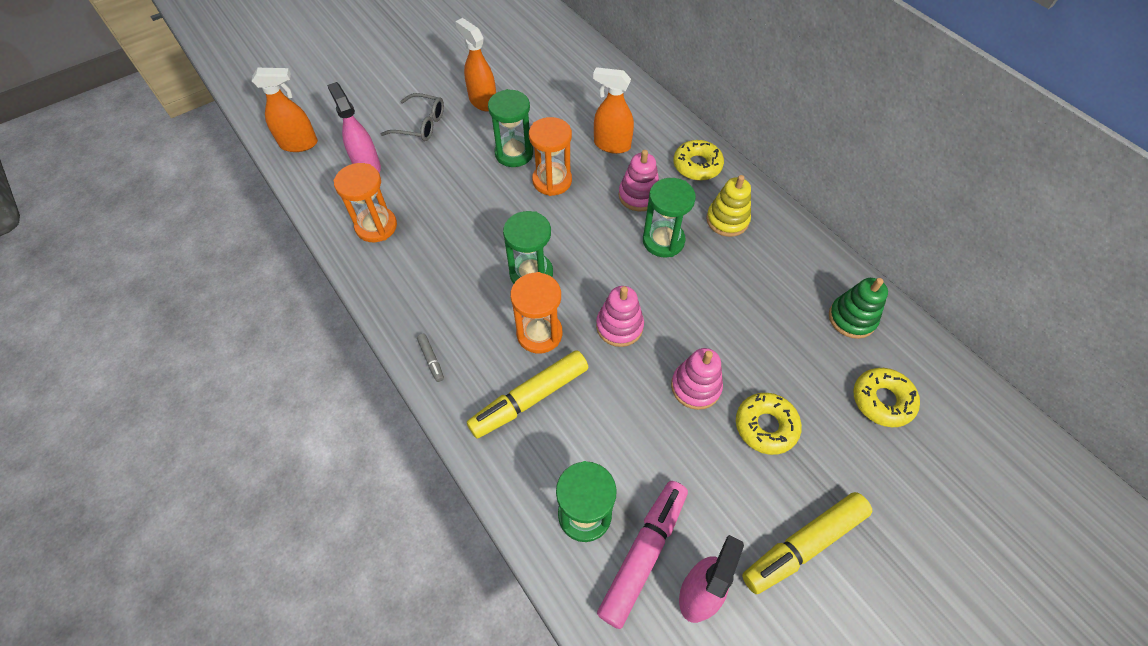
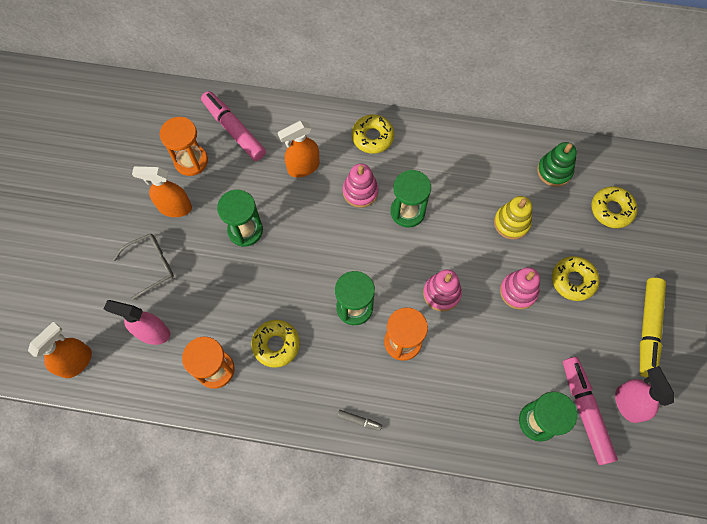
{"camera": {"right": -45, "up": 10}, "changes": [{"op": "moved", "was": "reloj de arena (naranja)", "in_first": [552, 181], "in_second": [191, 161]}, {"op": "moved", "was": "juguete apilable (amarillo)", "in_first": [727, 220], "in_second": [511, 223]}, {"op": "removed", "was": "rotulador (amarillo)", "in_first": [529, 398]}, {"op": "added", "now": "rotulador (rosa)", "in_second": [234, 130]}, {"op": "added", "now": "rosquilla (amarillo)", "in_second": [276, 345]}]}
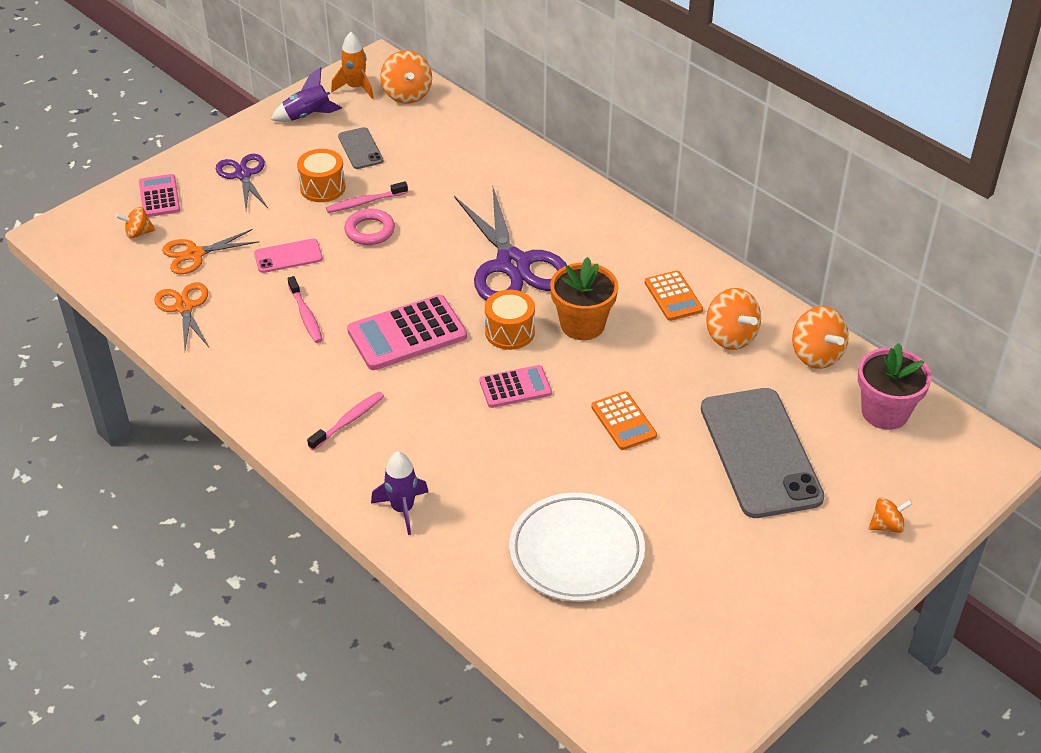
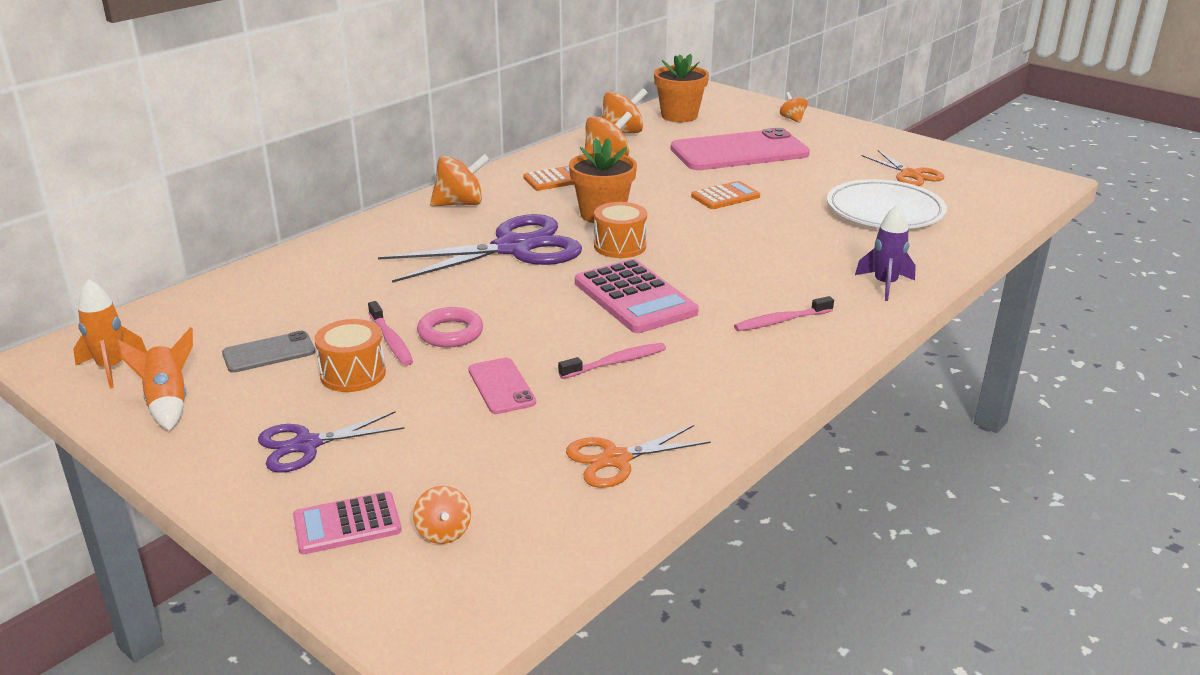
{"camera": {"right": -95, "up": -15}, "changes": [{"op": "moved", "was": "peonza (naranja)", "in_first": [407, 94], "in_second": [460, 204]}, {"op": "recoloured", "was": "cohete (morado)", "now": "cohete (naranja)", "in_first": [307, 116], "in_second": [168, 403]}, {"op": "moved", "was": "tijeras (naranja)", "in_first": [195, 254], "in_second": [910, 174]}, {"op": "recoloured", "was": "maceta (rosa)", "now": "maceta (naranja)", "in_first": [885, 412], "in_second": [679, 116]}, {"op": "removed", "was": "calculadora (rosa)", "in_first": [515, 387]}, {"op": "recoloured", "was": "móvil (gris)", "now": "móvil (rosa)", "in_first": [760, 452], "in_second": [739, 152]}, {"op": "turned", "was": "cepillo de dientes (rosa)", "in_first": [348, 421], "in_second": [781, 321], "clockwise": -60}]}
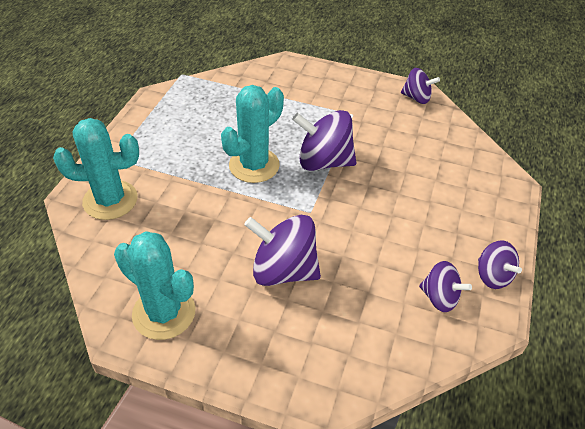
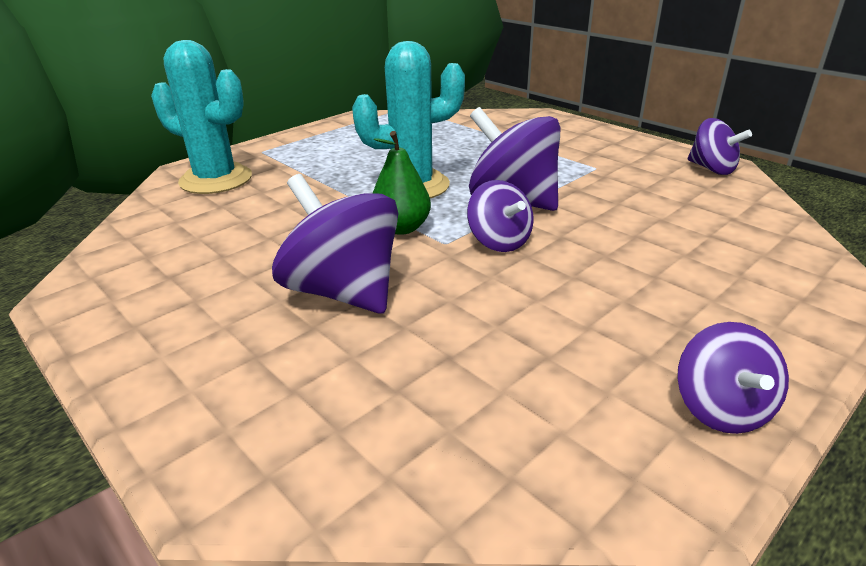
{"camera": {"right": 30, "up": -15}, "changes": [{"op": "removed", "was": "cactus (turquesa)", "in_first": [164, 313]}, {"op": "moved", "was": "peonza (morado)", "in_first": [439, 297], "in_second": [499, 242]}, {"op": "added", "now": "pera (verde)", "in_second": [401, 228]}]}
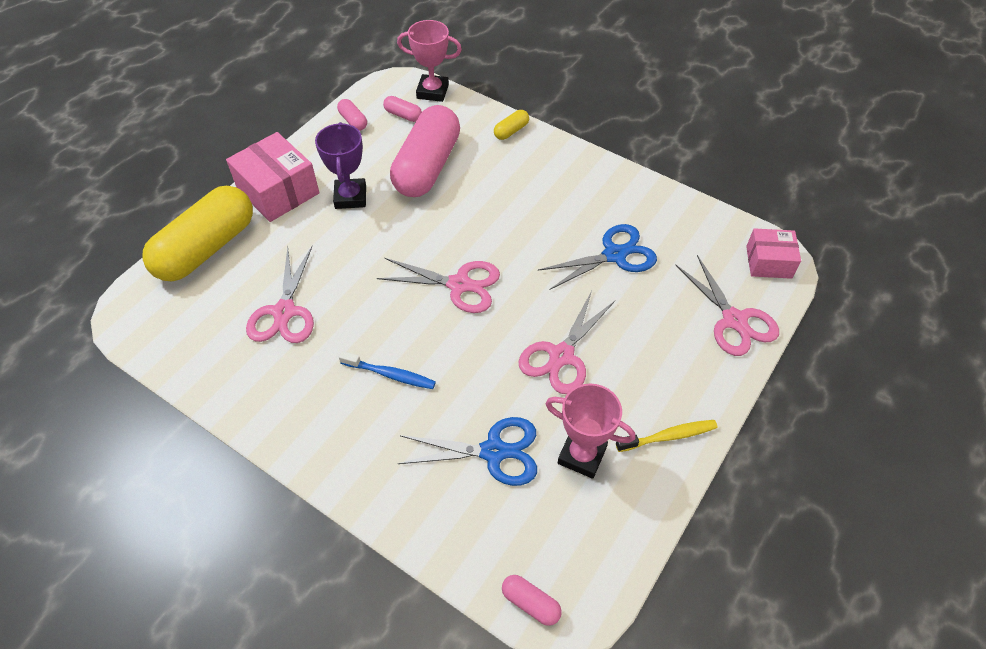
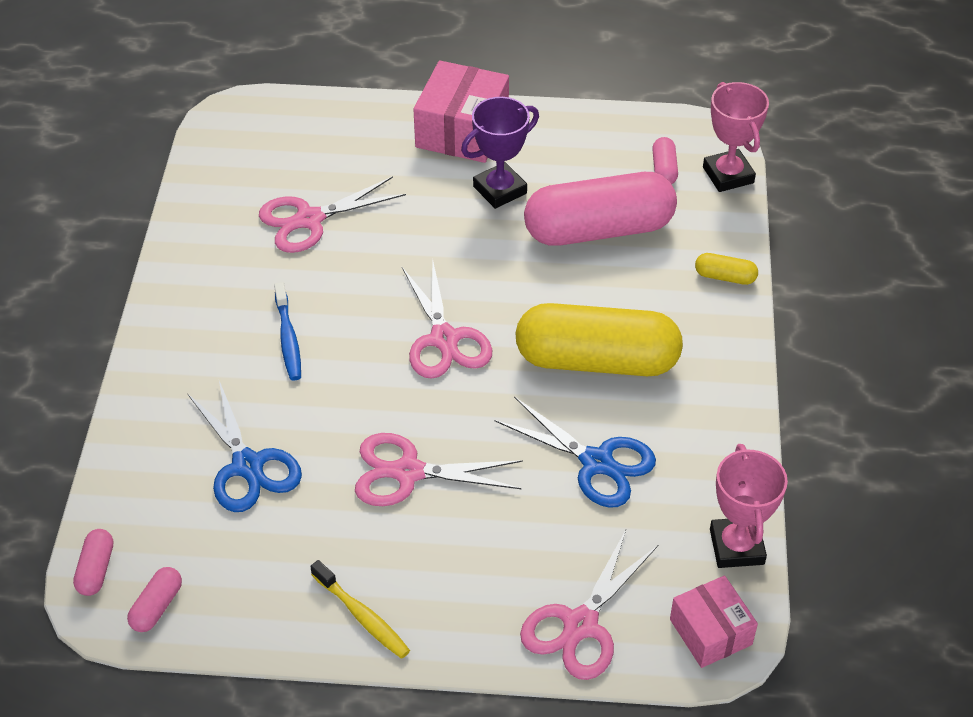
{"camera": {"right": 60, "up": -5}, "changes": [{"op": "moved", "was": "cápsula (rosa)", "in_first": [353, 121], "in_second": [157, 606]}, {"op": "moved", "was": "cápsula (amarillo)", "in_first": [206, 248], "in_second": [597, 360]}, {"op": "moved", "was": "trofeo (rosa)", "in_first": [582, 455], "in_second": [736, 546]}]}
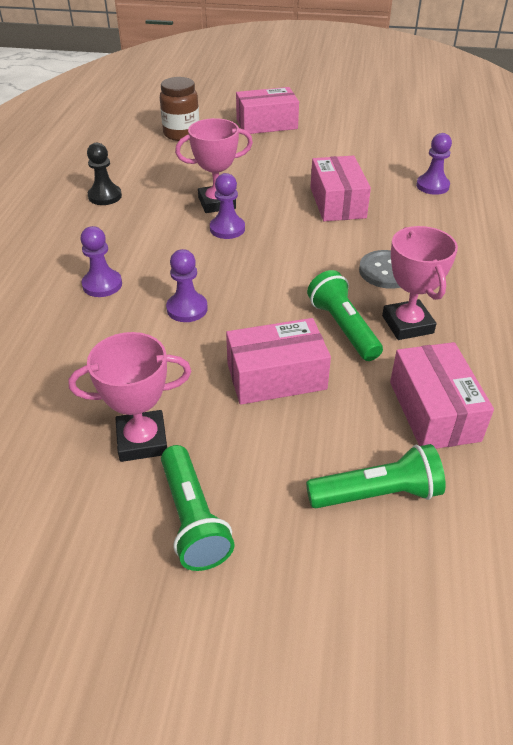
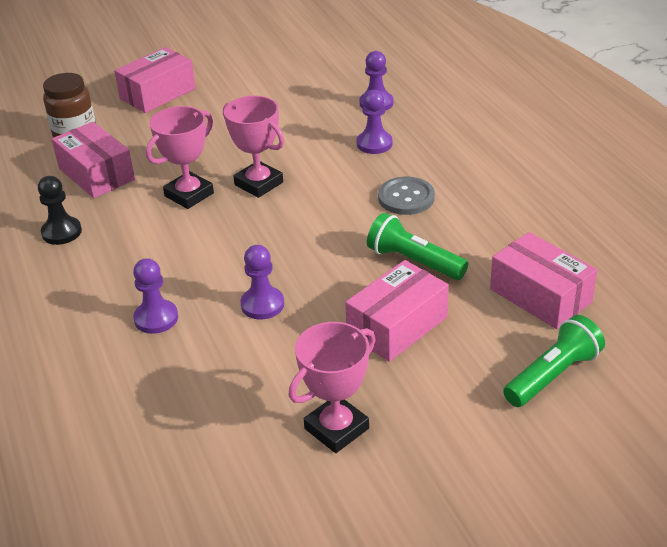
{"camera": {"right": -30, "up": -5}, "changes": [{"op": "moved", "was": "caja (rosa)", "in_first": [337, 202], "in_second": [96, 174]}, {"op": "moved", "was": "peón (morado)", "in_first": [227, 229], "in_second": [374, 144]}, {"op": "moved", "was": "trofeo (rosa)", "in_first": [407, 324], "in_second": [258, 184]}, {"op": "removed", "was": "lámpara de mano (verde)", "in_first": [192, 519]}]}
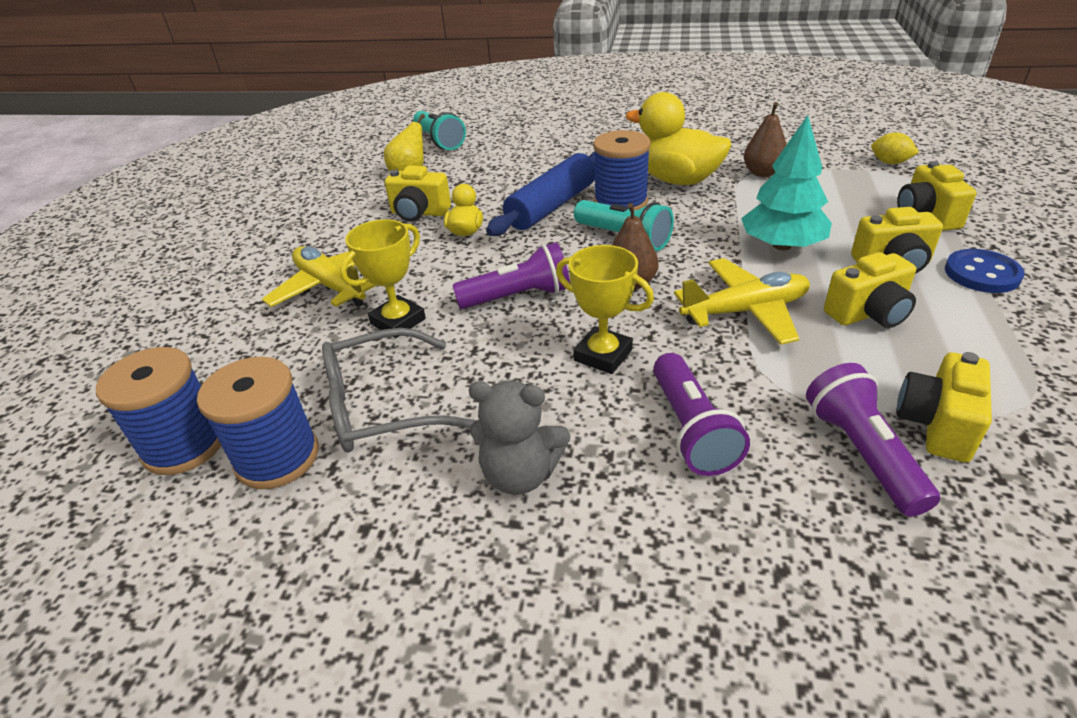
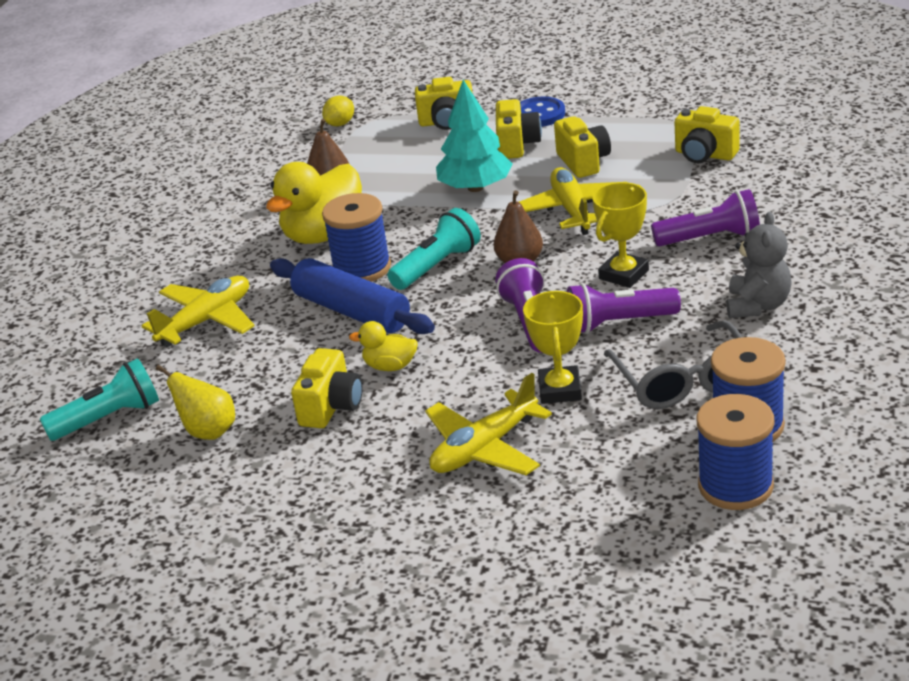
{"camera": {"right": -85, "up": -5}, "changes": [{"op": "turned", "was": "trofeo (amarillo)", "in_first": [398, 321], "in_second": [560, 390], "clockwise": 45}, {"op": "moved", "was": "lámpara de mano (morado)", "in_first": [862, 453], "in_second": [618, 323]}, {"op": "added", "now": "avión (amarillo)", "in_second": [206, 321]}]}
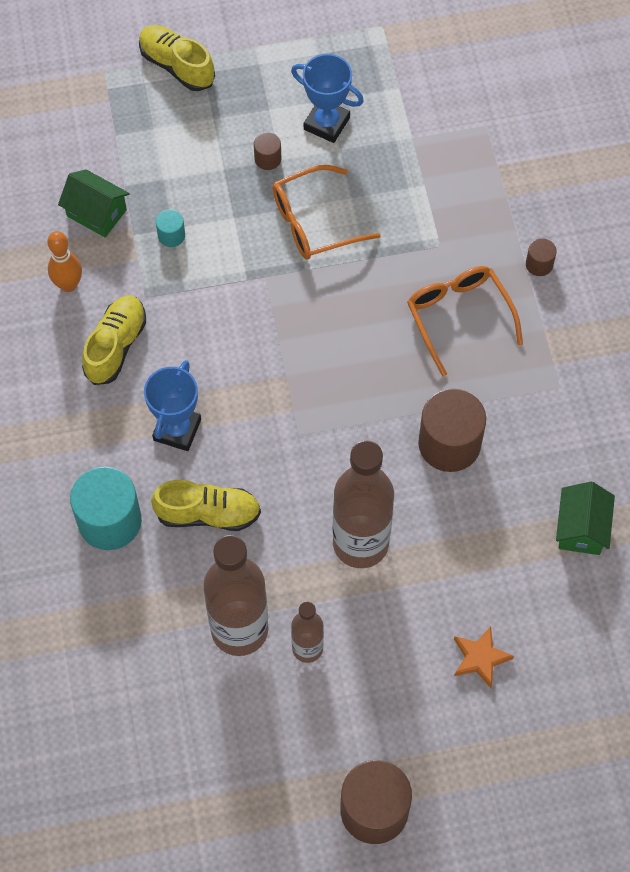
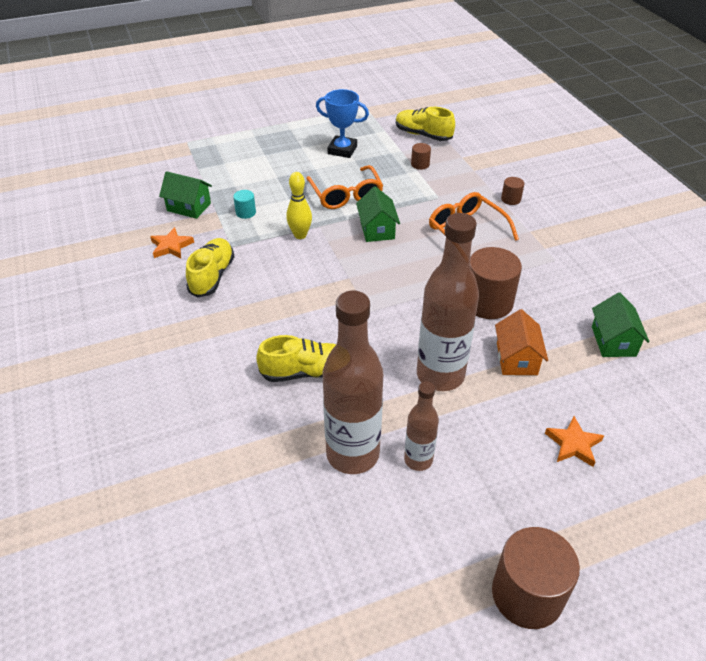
{"camera": {"right": -10, "up": -20}, "changes": [{"op": "moved", "was": "zapato (amarillo)", "in_first": [177, 66], "in_second": [423, 135]}, {"op": "moved", "was": "cilindro (marrón)", "in_first": [268, 159], "in_second": [420, 164]}, {"op": "turned", "was": "gafas (naranja)", "in_first": [313, 222], "in_second": [346, 196], "clockwise": -75}, {"op": "replaced", "was": "bolo (naranja)", "now": "estrella (naranja)", "in_first": [68, 285], "in_second": [171, 246]}, {"op": "removed", "was": "trofeo (azul)", "in_first": [177, 430]}, {"op": "removed", "was": "cilindro (turquesa)", "in_first": [109, 521]}, {"op": "added", "now": "bolo (amarillo)", "in_second": [300, 235]}, {"op": "added", "now": "casa (verde)", "in_second": [377, 229]}, {"op": "added", "now": "casa (naranja)", "in_second": [516, 359]}]}
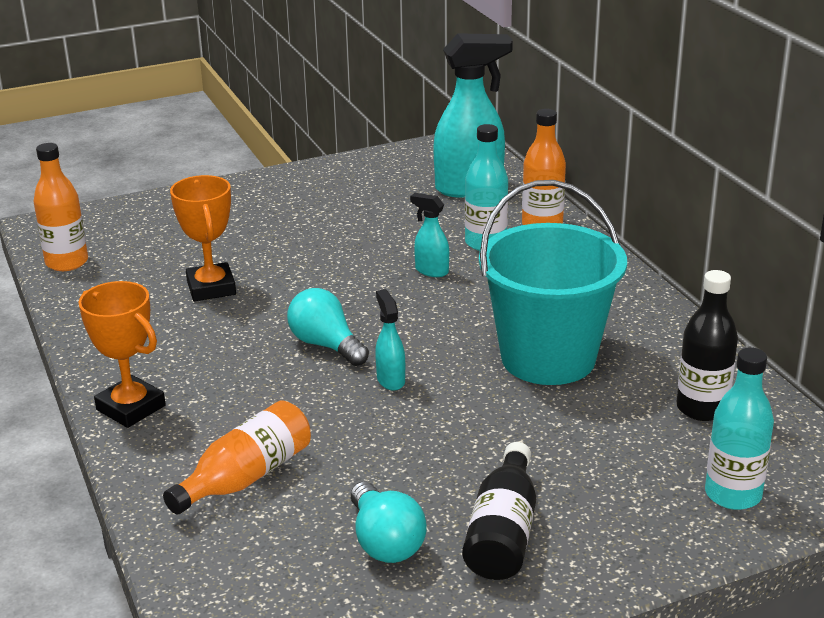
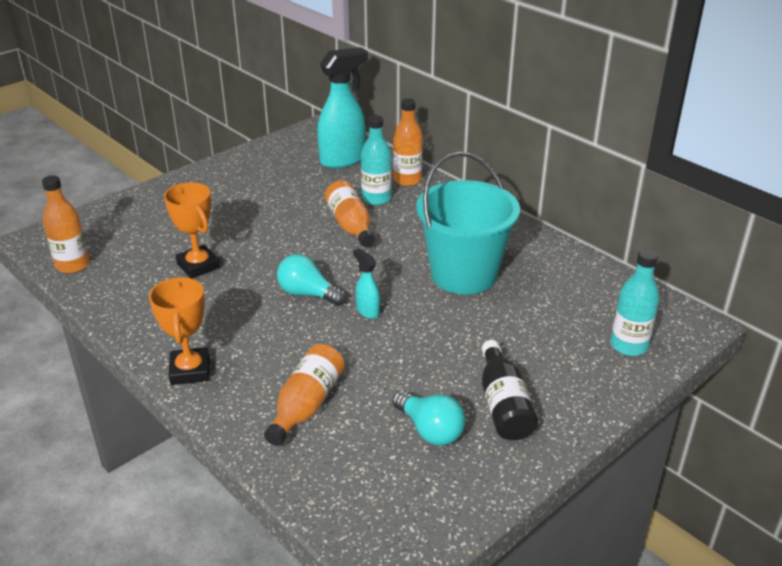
{"camera": {"right": -20, "up": 5}, "changes": [{"op": "replaced", "was": "pulverizador (turquesa)", "now": "botella (naranja)", "in_first": [431, 271], "in_second": [350, 225]}, {"op": "removed", "was": "botella (negro)", "in_first": [702, 408]}, {"op": "turned", "was": "trofeo (naranja)", "in_first": [131, 408], "in_second": [190, 370], "clockwise": 60}]}
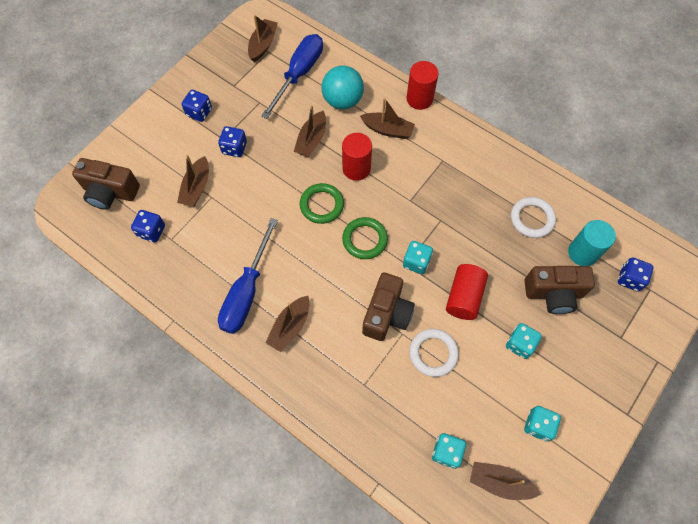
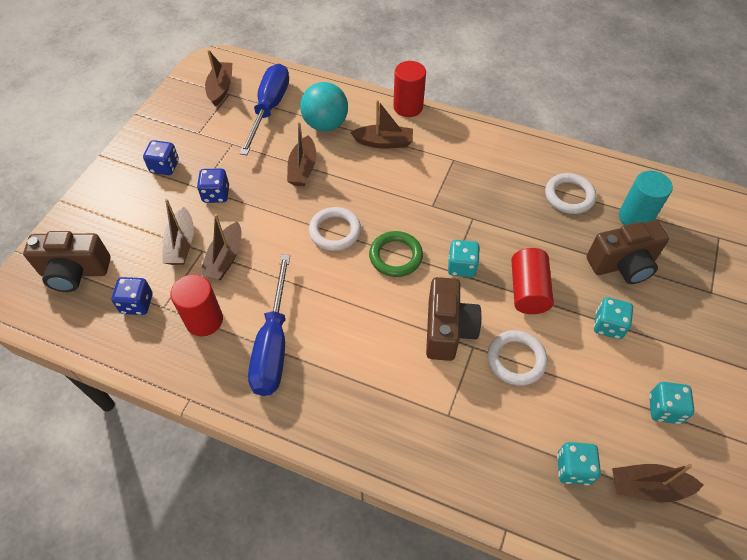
{"camera": {"right": -15, "up": -10}, "changes": [{"op": "moved", "was": "cilindro (rojo)", "in_first": [356, 168], "in_second": [204, 320]}, {"op": "recoloured", "was": "anillo (verde)", "now": "anillo (blanco)", "in_first": [321, 205], "in_second": [335, 231]}, {"op": "removed", "was": "dado (azul)", "in_first": [629, 279]}, {"op": "moved", "was": "barco (marrón)", "in_first": [290, 327], "in_second": [225, 259]}]}
